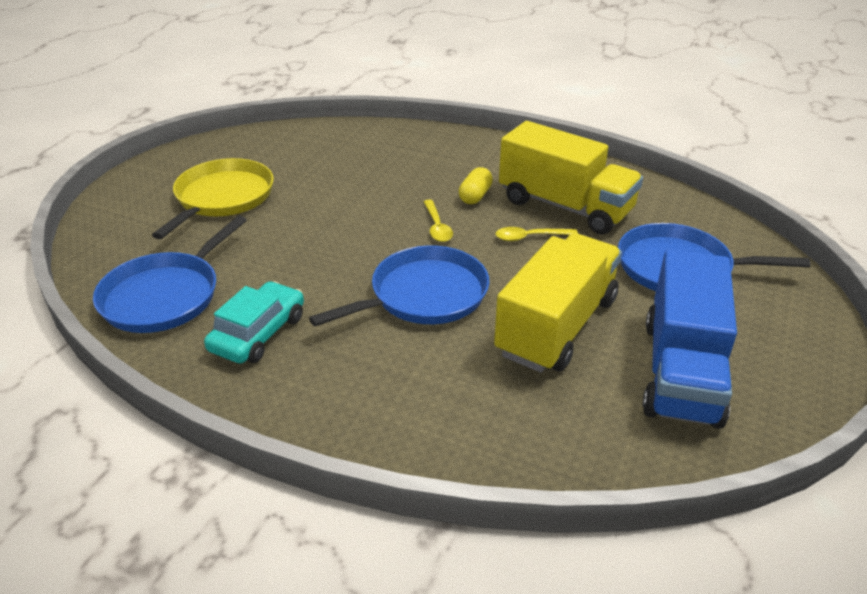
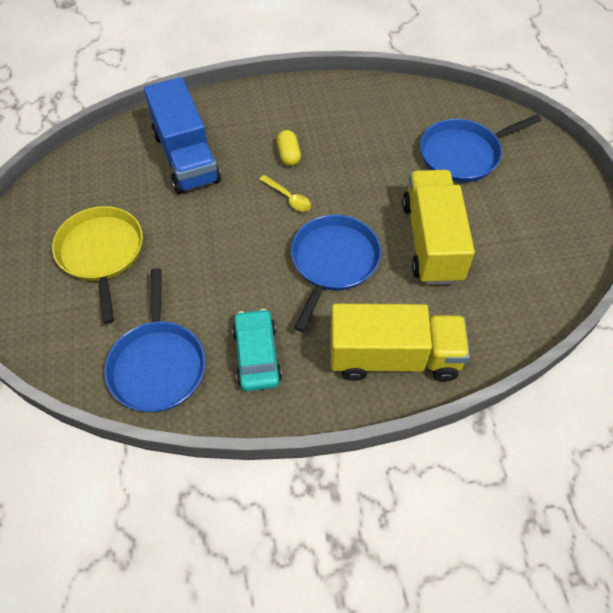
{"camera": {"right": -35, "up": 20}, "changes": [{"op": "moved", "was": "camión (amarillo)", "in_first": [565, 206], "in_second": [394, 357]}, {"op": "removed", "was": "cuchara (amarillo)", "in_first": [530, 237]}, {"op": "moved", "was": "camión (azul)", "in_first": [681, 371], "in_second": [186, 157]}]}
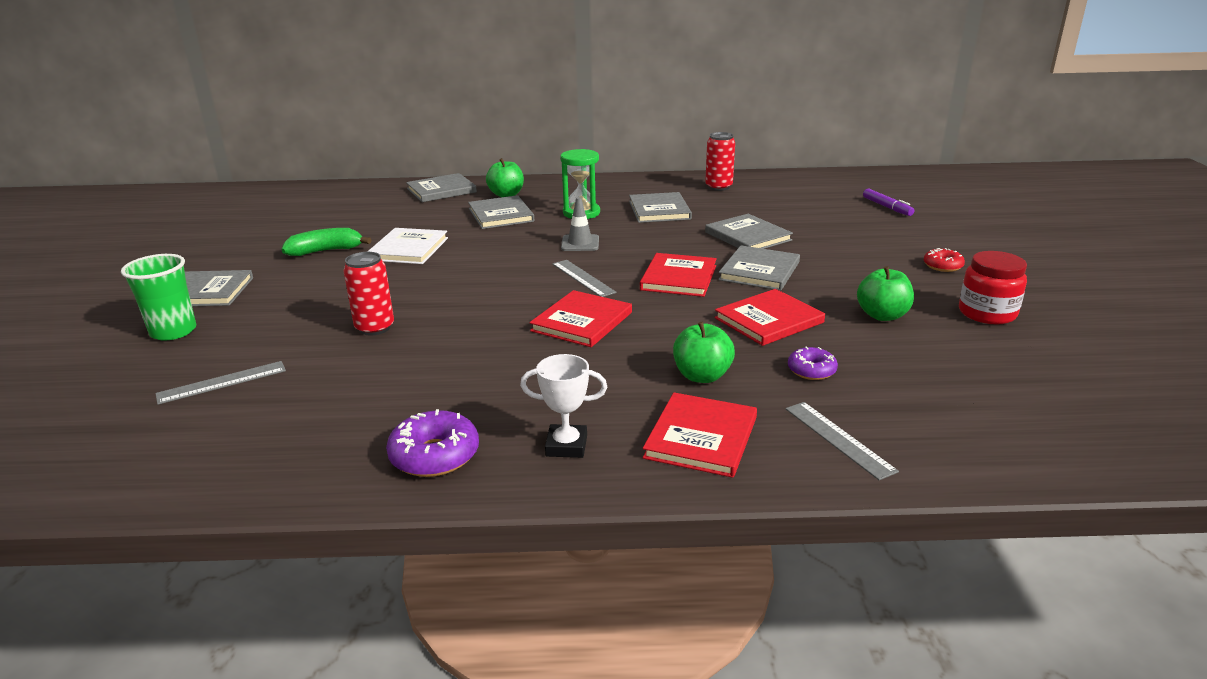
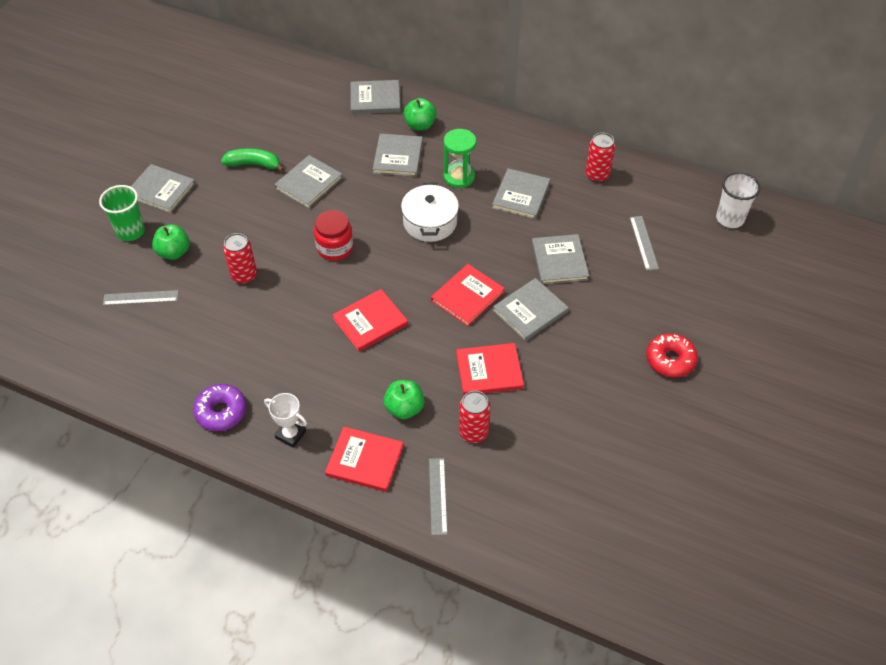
{"camera": {"right": 25, "up": 25}, "changes": [{"op": "removed", "was": "rotulador (morado)", "in_first": [887, 207]}, {"op": "replaced", "was": "cono de tráfico (gris)", "now": "olla (blanco)", "in_first": [580, 243], "in_second": [430, 222]}, {"op": "recoloured", "was": "libro (blanco)", "now": "libro (gris)", "in_first": [408, 249], "in_second": [309, 183]}, {"op": "resized", "was": "rosquilla (rojo)", "in_first": [942, 266], "in_second": [670, 360], "ratio": 1.61}, {"op": "moved", "was": "tarro (rojo)", "in_first": [987, 313], "in_second": [335, 248]}, {"op": "moved", "was": "regla (gris)", "in_first": [583, 278], "in_second": [643, 243]}, {"op": "moved", "was": "manzana (verde)", "in_first": [882, 315], "in_second": [174, 252]}, {"op": "replaced", "was": "rosquilla (morado)", "now": "lata (rojo)", "in_first": [811, 370], "in_second": [473, 432]}, {"op": "turned", "was": "libro (rojo)", "in_first": [701, 437], "in_second": [364, 460], "clockwise": 60}, {"op": "added", "now": "vaso (blanco)", "in_second": [730, 218]}]}
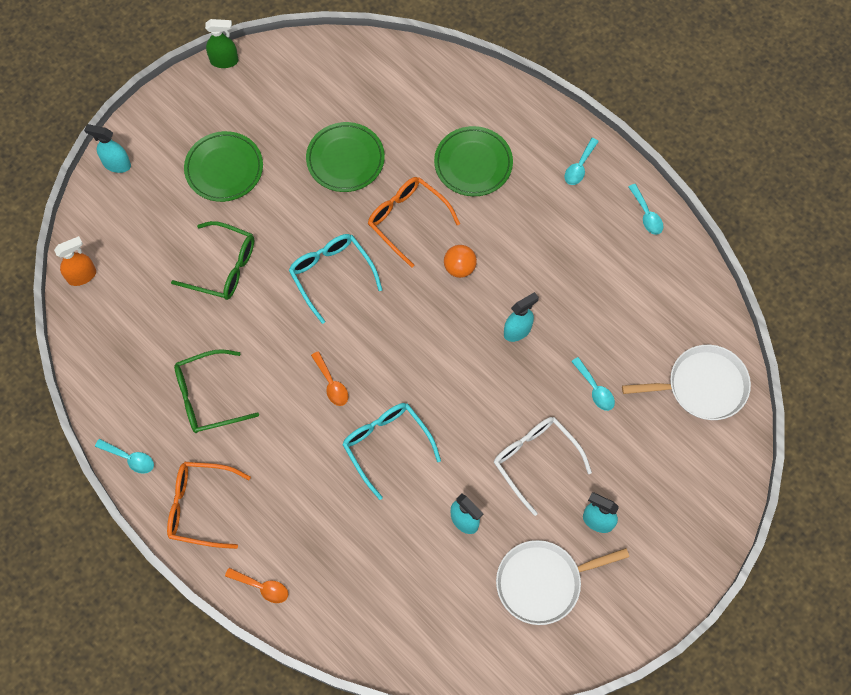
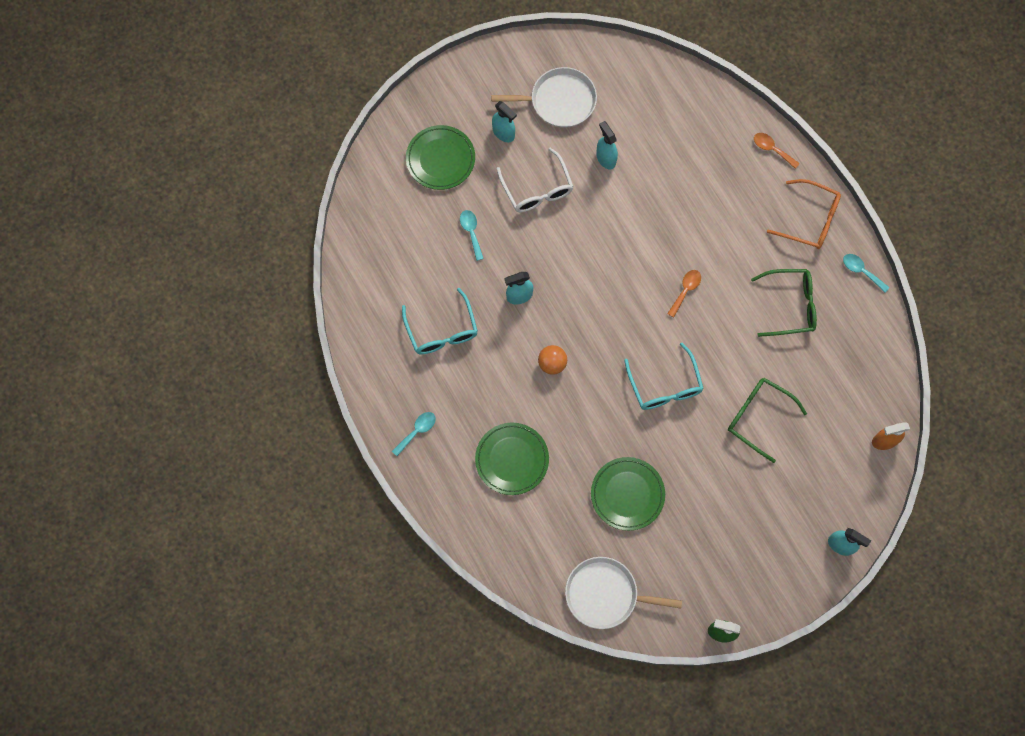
{"camera": {"right": -165, "up": 5}, "changes": [{"op": "moved", "was": "plato (verde)", "in_first": [224, 169], "in_second": [440, 159]}, {"op": "removed", "was": "gafas (naranja)", "in_first": [407, 220]}, {"op": "removed", "was": "cuchara (turquesa)", "in_first": [646, 214]}, {"op": "moved", "was": "sartén (blanco)", "in_first": [702, 386], "in_second": [605, 594]}, {"op": "turned", "was": "cuchara (naranja)", "in_first": [331, 384], "in_second": [685, 290], "clockwise": 45}, {"op": "moved", "was": "gafas (turquesa)", "in_first": [386, 445], "in_second": [442, 330]}]}
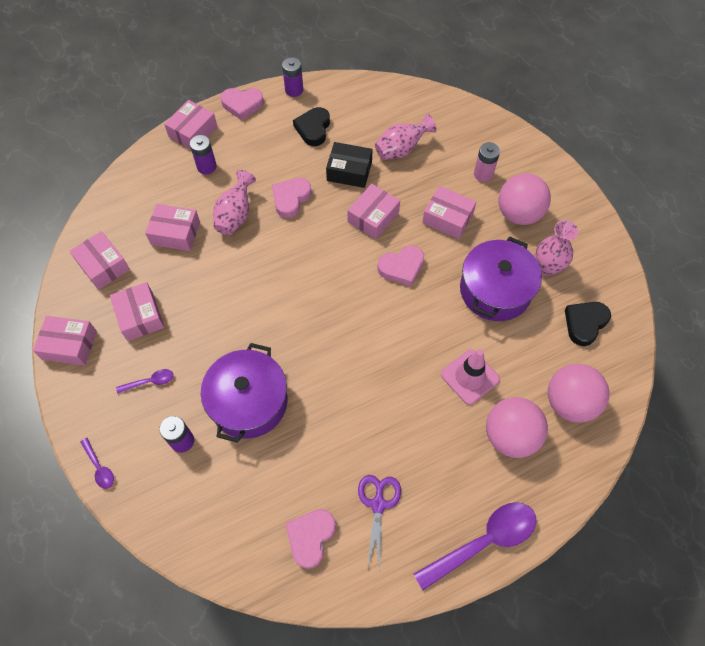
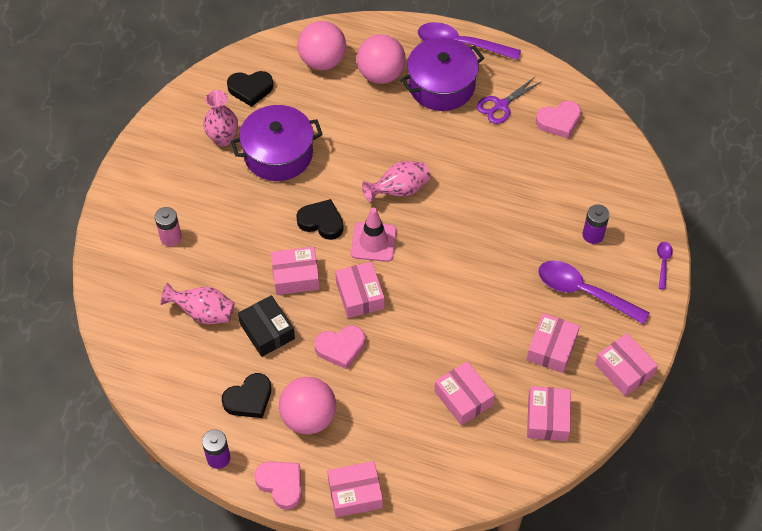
{"camera": {"right": -135, "up": -5}, "changes": [{"op": "removed", "was": "pila (morado)", "in_first": [206, 167]}, {"op": "moved", "was": "florero (rosa)", "in_first": [235, 215], "in_second": [399, 190]}, {"op": "moved", "was": "pelota (rosa)", "in_first": [518, 214], "in_second": [308, 417]}, {"op": "moved", "was": "caja (rosa)", "in_first": [447, 218], "in_second": [360, 295]}, {"op": "recoloured", "was": "corazón (rosa)", "now": "corazón (negro)", "in_first": [401, 267], "in_second": [321, 222]}, {"op": "moved", "was": "olla (morado)", "in_first": [249, 402], "in_second": [441, 85]}, {"op": "moved", "was": "cono de tráfico (rosa)", "in_first": [470, 377], "in_second": [373, 242]}, {"op": "resized", "was": "cuchara (morado)", "in_first": [150, 381], "in_second": [583, 292], "ratio": 2.14}]}
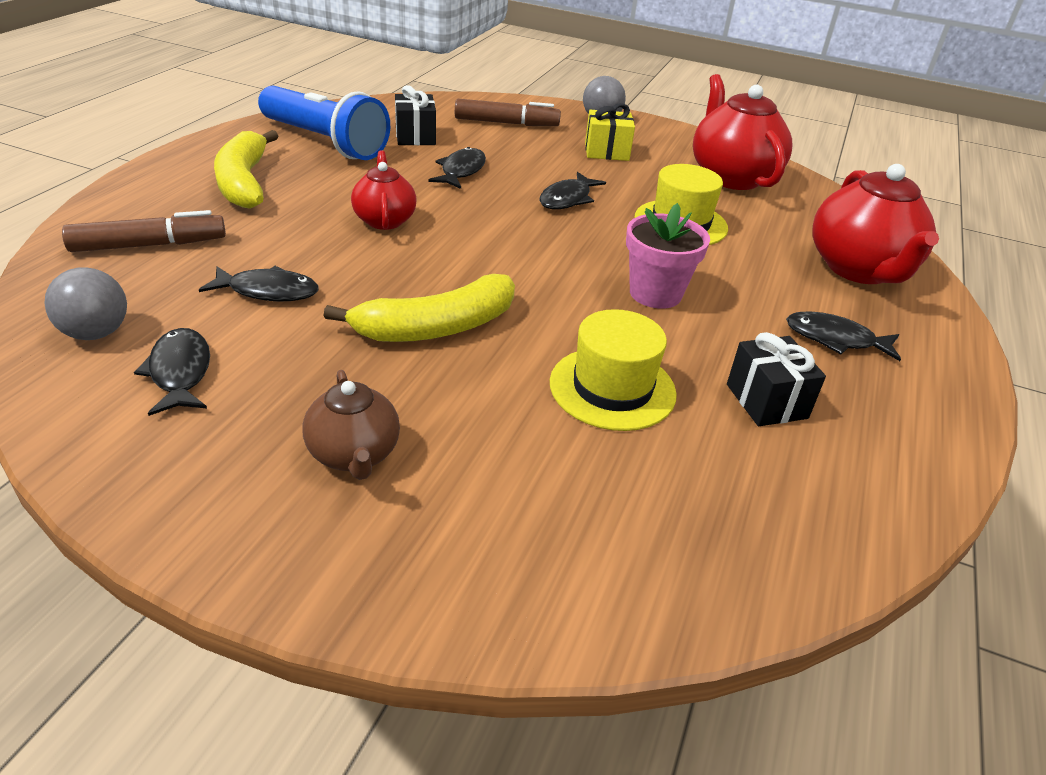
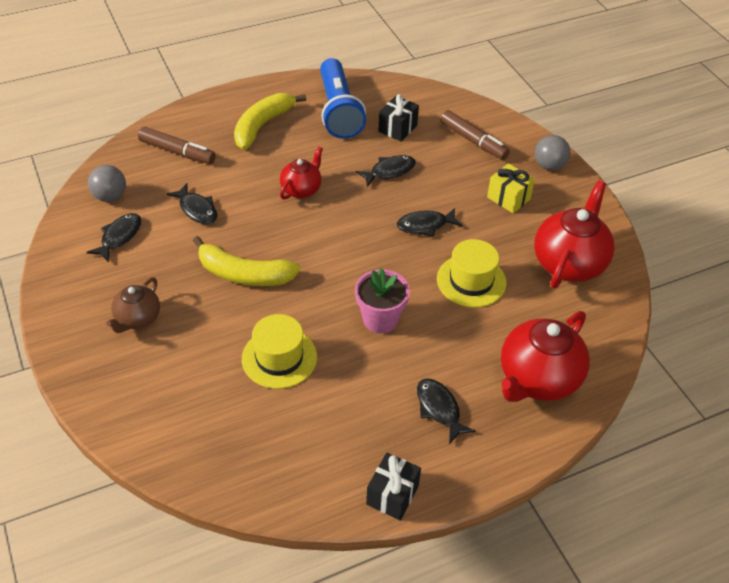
{"camera": {"right": 45, "up": 10}, "changes": [{"op": "moved", "was": "regalo (negro)", "in_first": [766, 401], "in_second": [392, 495]}]}
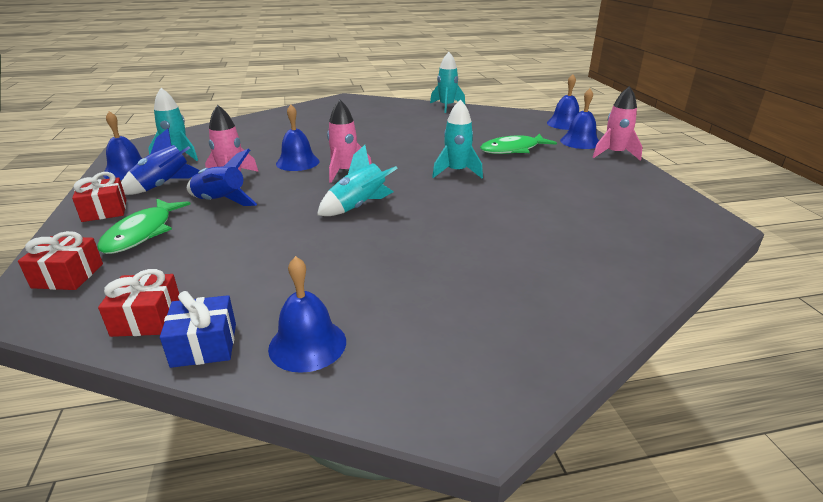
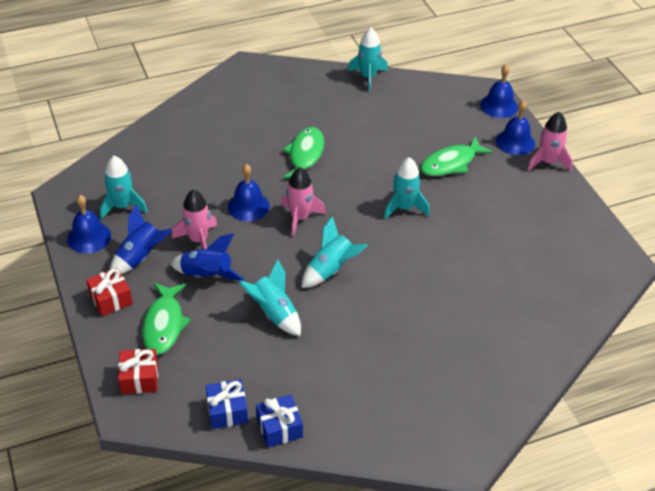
{"camera": {"right": -10, "up": 15}, "changes": [{"op": "removed", "was": "campana (azul)", "in_first": [307, 344]}, {"op": "recoloured", "was": "regalo (rojo)", "now": "regalo (azul)", "in_first": [147, 318], "in_second": [227, 411]}, {"op": "added", "now": "pez (verde)", "in_second": [305, 155]}, {"op": "added", "now": "cohete (turquesa)", "in_second": [274, 313]}]}
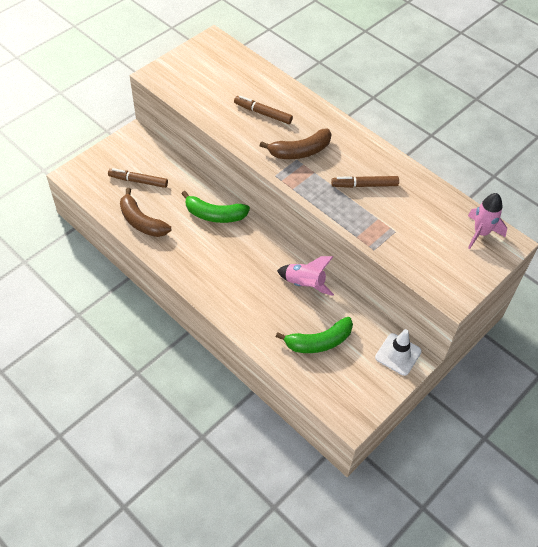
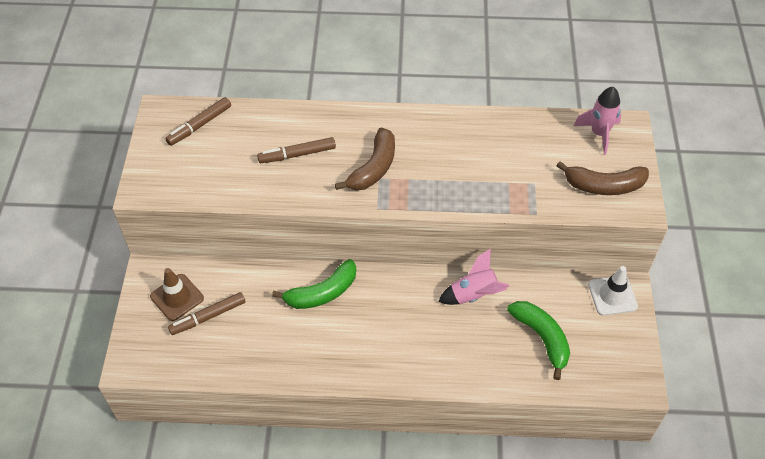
{"camera": {"right": -40, "up": 0}, "changes": [{"op": "moved", "was": "rotulador (marrón)", "in_first": [364, 185], "in_second": [199, 125]}, {"op": "moved", "was": "plátano (marrón)", "in_first": [141, 221], "in_second": [604, 186]}, {"op": "turned", "was": "plátano (verde)", "in_first": [319, 342], "in_second": [542, 338], "clockwise": -60}, {"op": "added", "now": "cono de tráfico (marrón)", "in_second": [177, 297]}]}
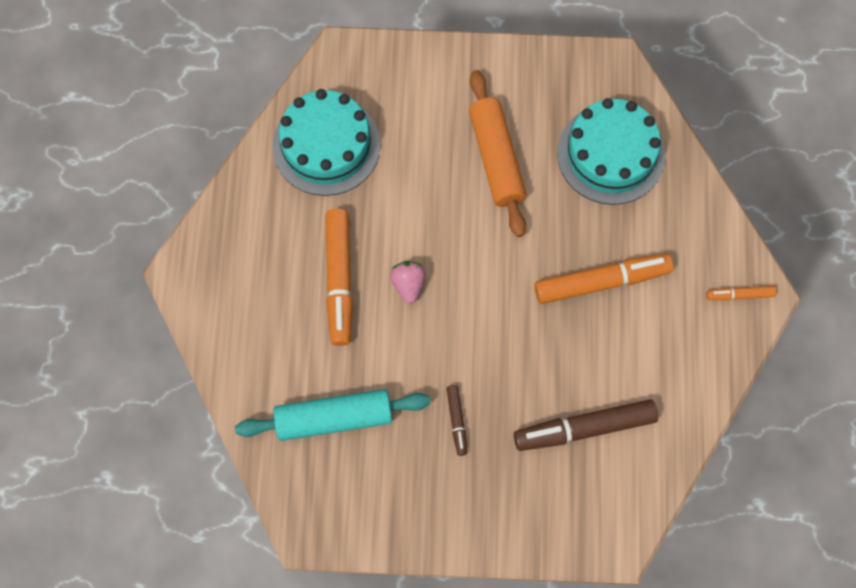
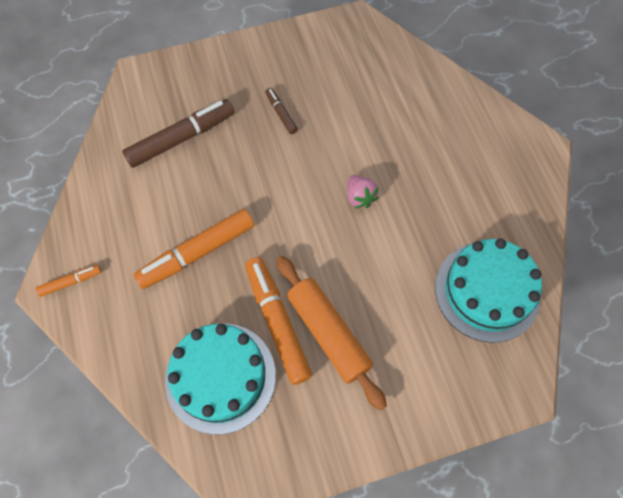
{"camera": {"right": 160, "up": -5}, "changes": [{"op": "moved", "was": "rotulador (naranja)", "in_first": [339, 280], "in_second": [277, 322]}, {"op": "removed", "was": "rodillo (turquesa)", "in_first": [334, 418]}]}
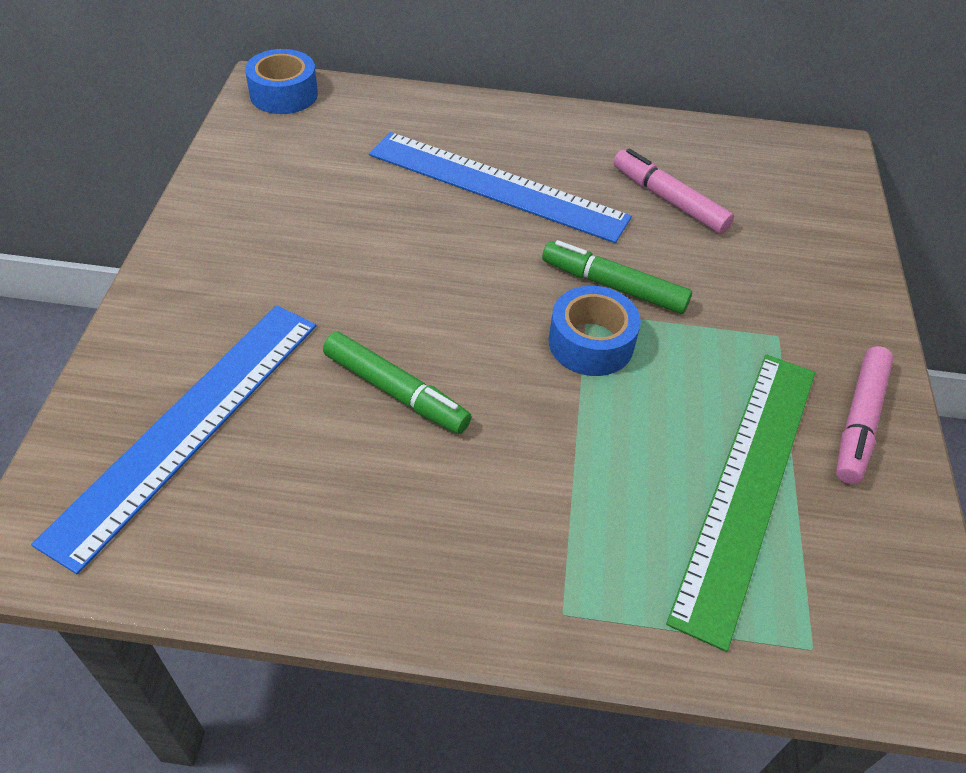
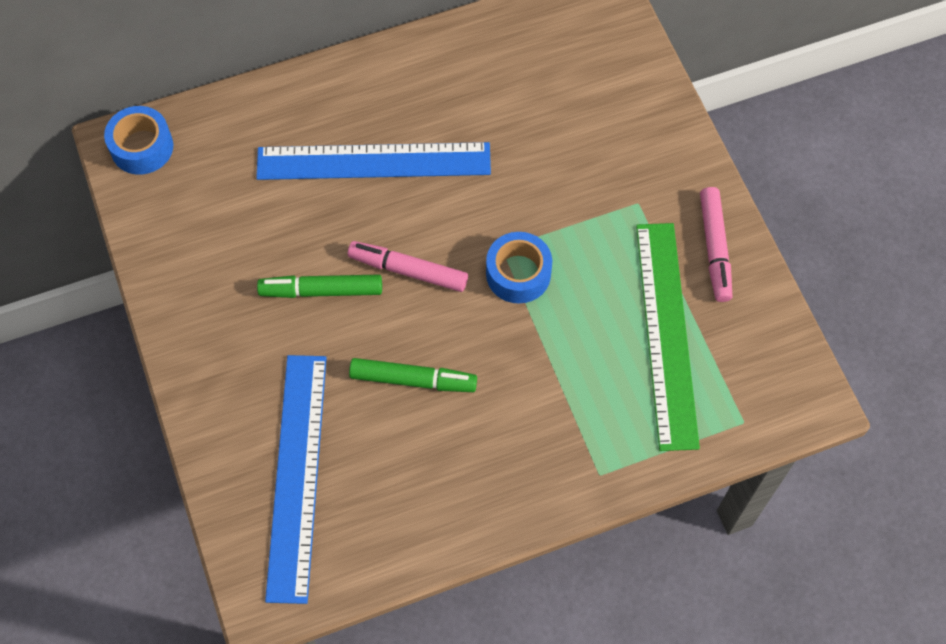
{"camera": {"right": -25, "up": 15}, "changes": [{"op": "moved", "was": "rotulador (rosa)", "in_first": [669, 200], "in_second": [408, 271]}, {"op": "moved", "was": "rotulador (verde)", "in_first": [614, 286], "in_second": [321, 291]}]}
